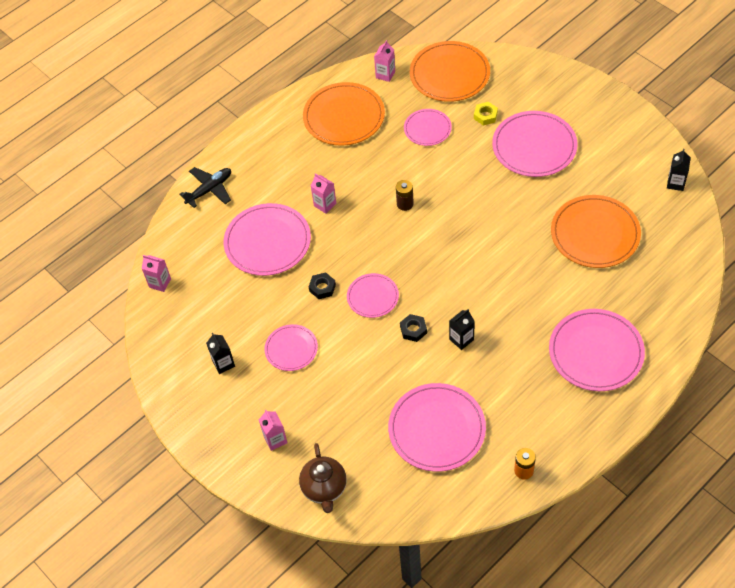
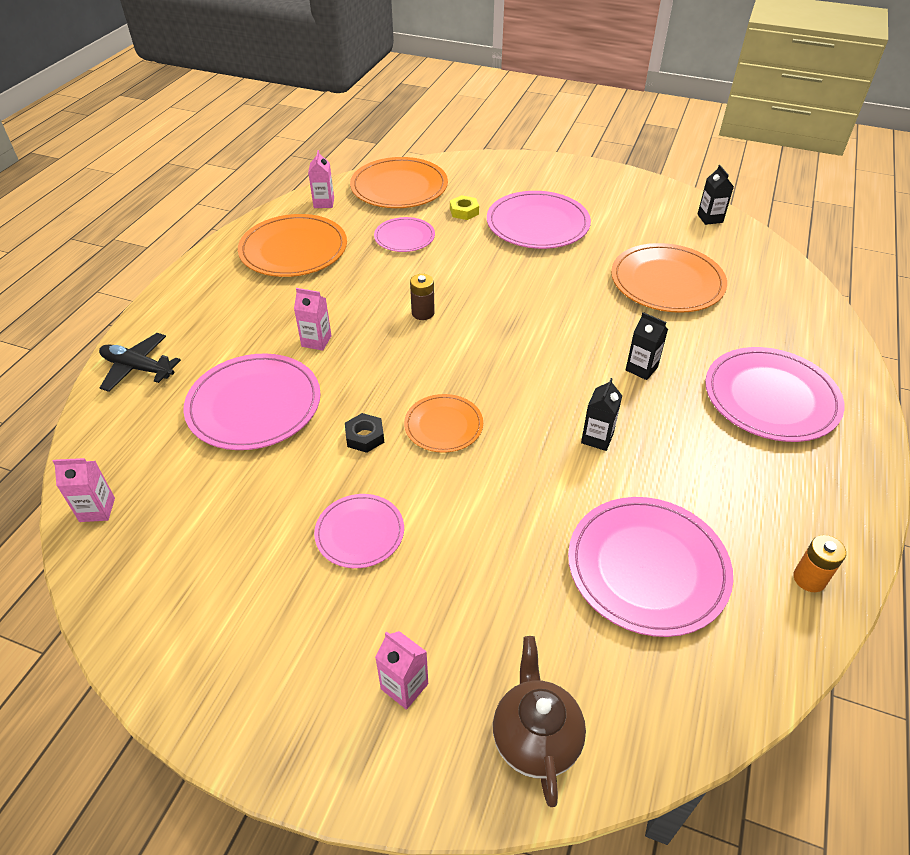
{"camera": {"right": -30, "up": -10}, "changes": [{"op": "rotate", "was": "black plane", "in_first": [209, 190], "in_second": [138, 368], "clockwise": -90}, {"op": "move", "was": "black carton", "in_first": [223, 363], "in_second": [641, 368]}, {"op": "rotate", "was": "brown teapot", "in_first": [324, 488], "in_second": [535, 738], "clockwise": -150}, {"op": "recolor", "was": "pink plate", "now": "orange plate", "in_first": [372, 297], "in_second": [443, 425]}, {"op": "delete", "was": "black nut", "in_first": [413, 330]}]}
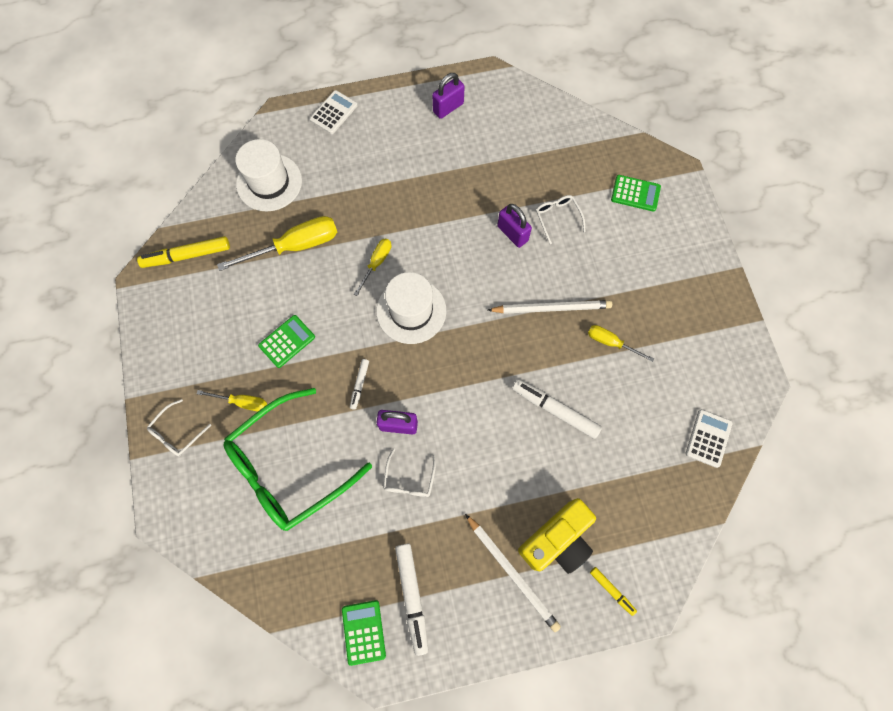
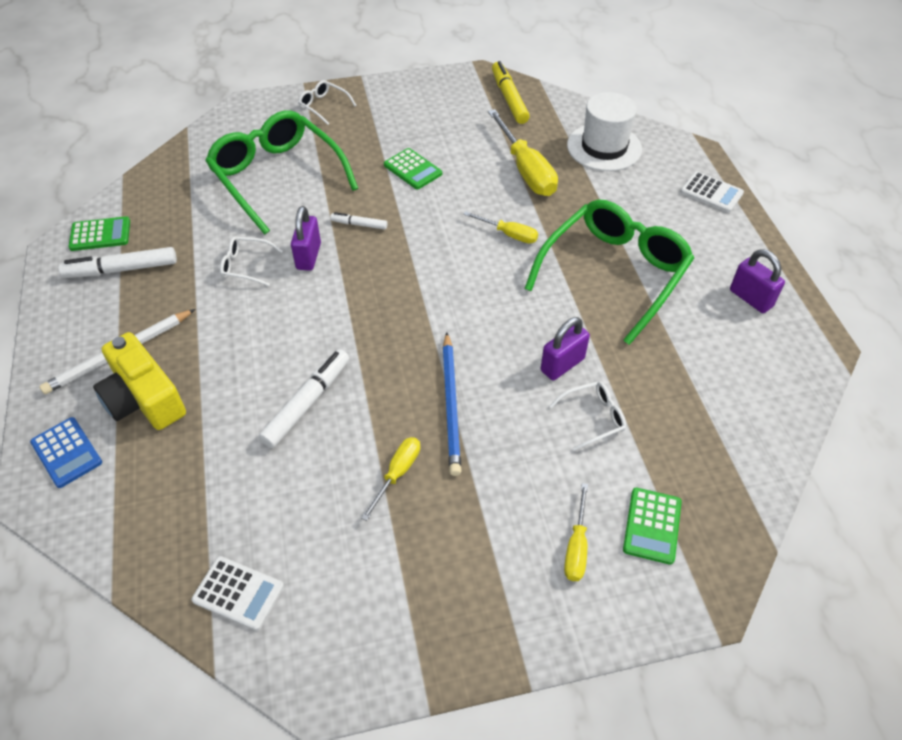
{"camera": {"right": 90, "up": -20}, "changes": [{"op": "move", "was": "yellow screwdriver", "in_first": [242, 402], "in_second": [576, 546]}, {"op": "delete", "was": "white hat", "in_first": [411, 311]}, {"op": "recolor", "was": "white pencil", "now": "blue pencil", "in_first": [551, 308], "in_second": [451, 405]}, {"op": "replace", "was": "yellow marker", "now": "blue calculator", "in_first": [612, 590], "in_second": [67, 452]}, {"op": "insert", "now": "green glasses", "in_second": [613, 274]}]}
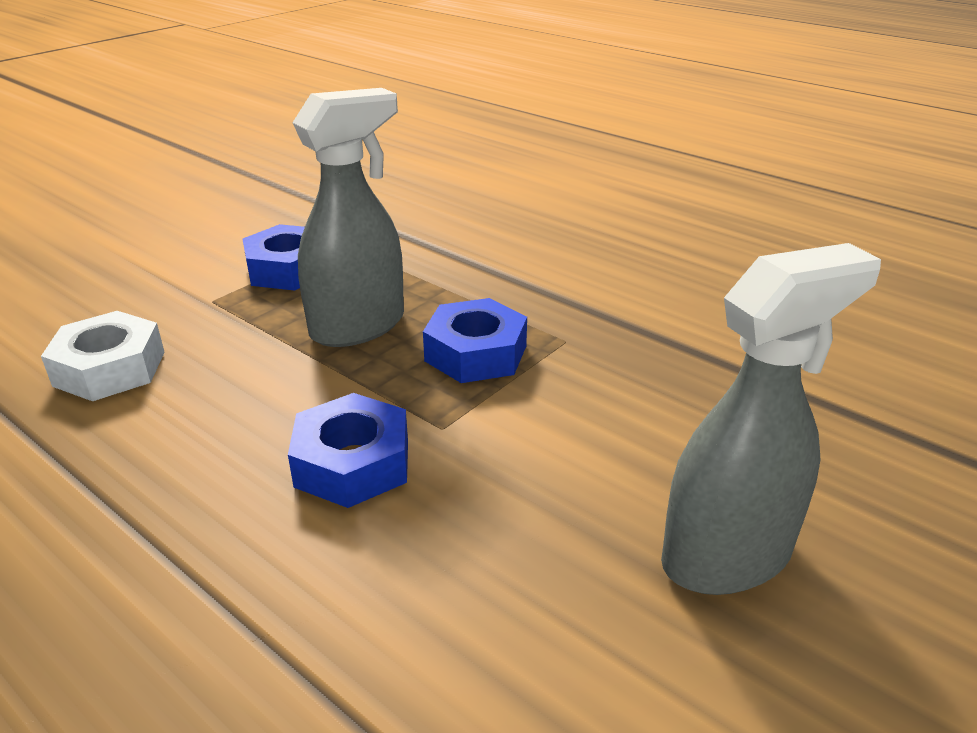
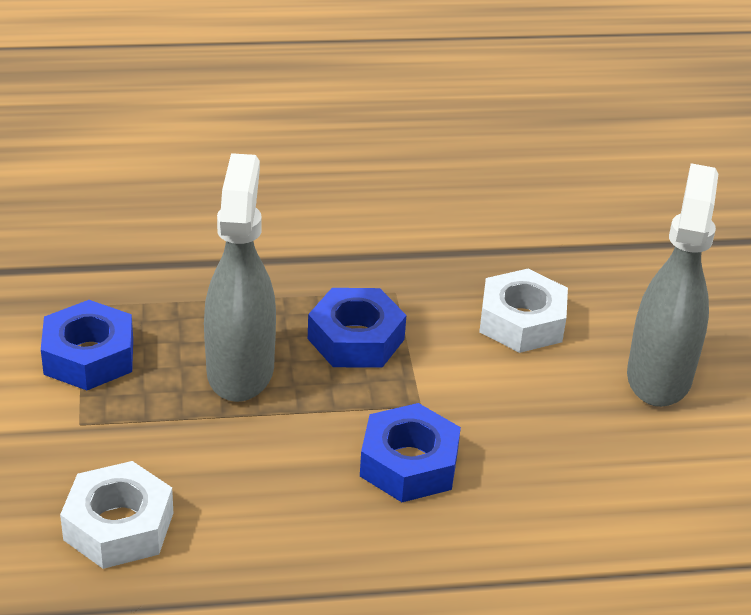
{"camera": {"right": -50, "up": 5}, "changes": [{"op": "insert", "now": "white nut", "in_second": [521, 321]}]}
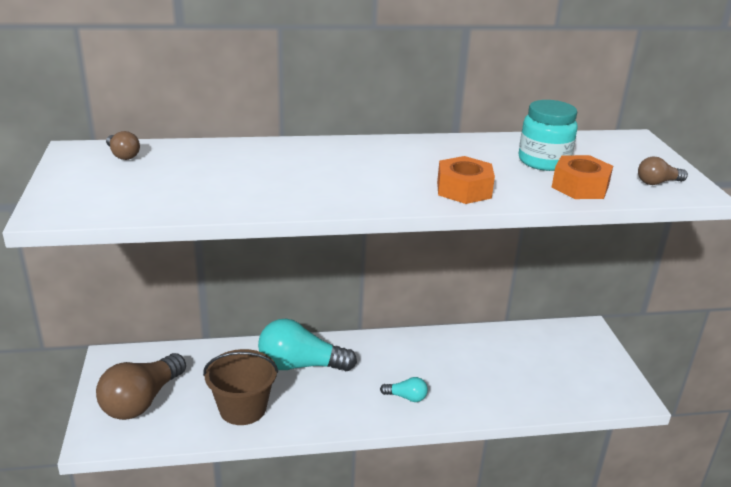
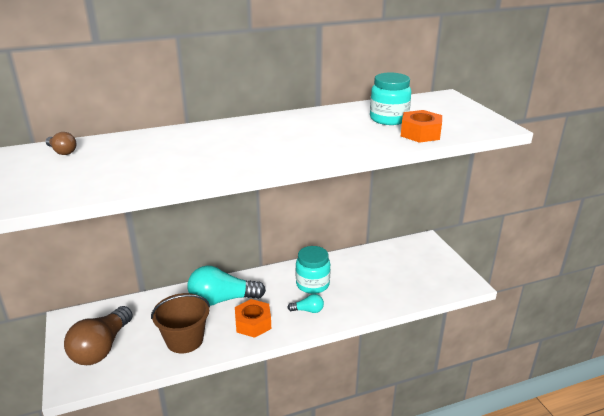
{"camera": {"right": -10, "up": 0}, "changes": [{"op": "move", "was": "orange nut", "in_first": [463, 190], "in_second": [253, 323]}, {"op": "delete", "was": "brown light bulb", "in_first": [657, 183]}, {"op": "insert", "now": "turquoise jar", "in_second": [312, 284]}]}
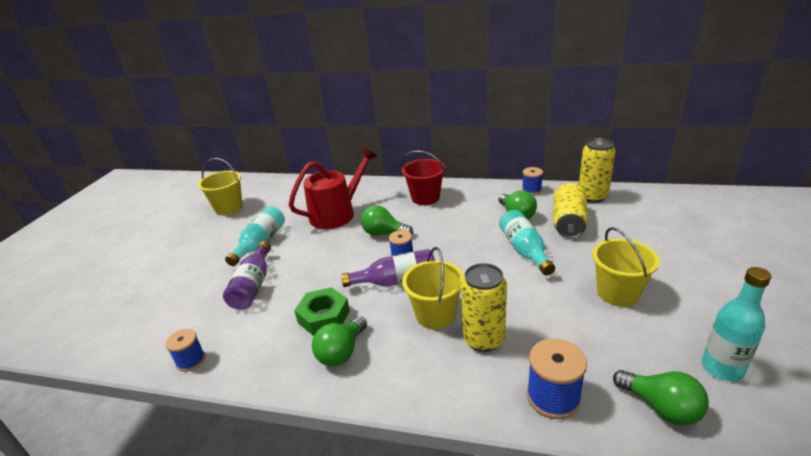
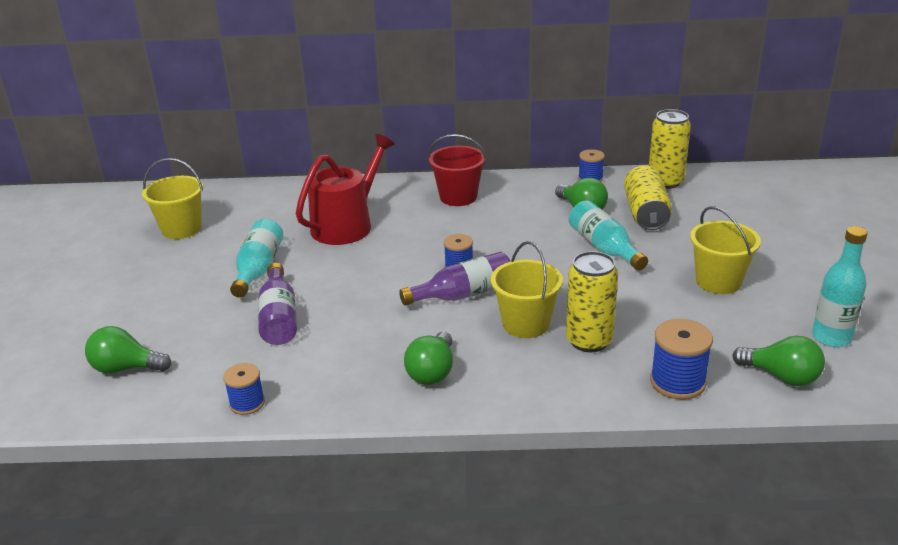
{"camera": {"right": -15, "up": 0}, "changes": [{"op": "delete", "was": "green nut", "in_first": [324, 316]}, {"op": "move", "was": "green light bulb", "in_first": [384, 233], "in_second": [126, 368]}]}
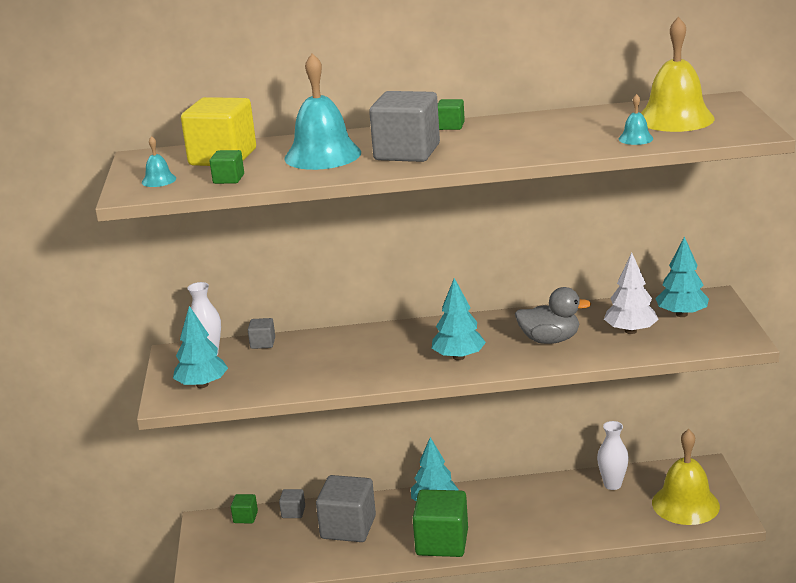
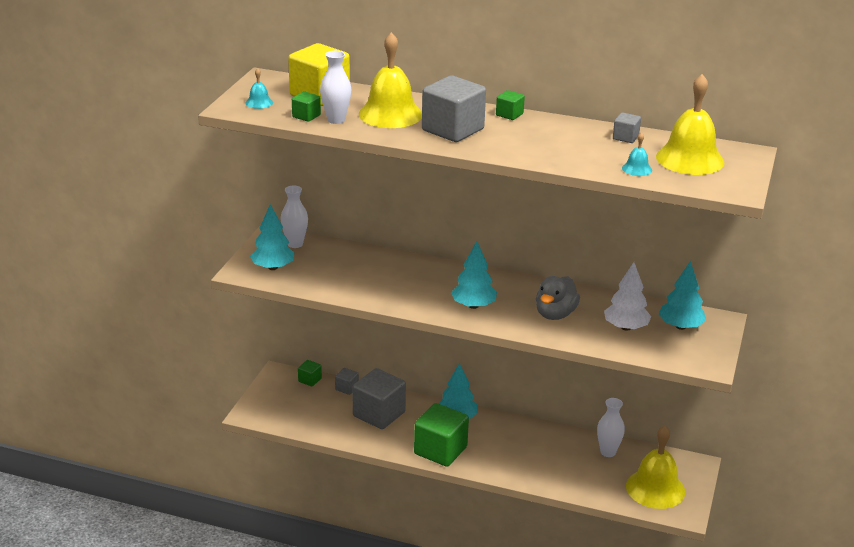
{"camera": {"right": 20, "up": 5}, "changes": [{"op": "move", "was": "grey cube", "in_first": [263, 343], "in_second": [625, 137]}, {"op": "recolor", "was": "turquoise bell", "now": "yellow bell", "in_first": [322, 155], "in_second": [390, 114]}, {"op": "rotate", "was": "grey duck", "in_first": [550, 340], "in_second": [555, 314], "clockwise": 90}, {"op": "insert", "now": "white vase", "in_second": [336, 120]}]}
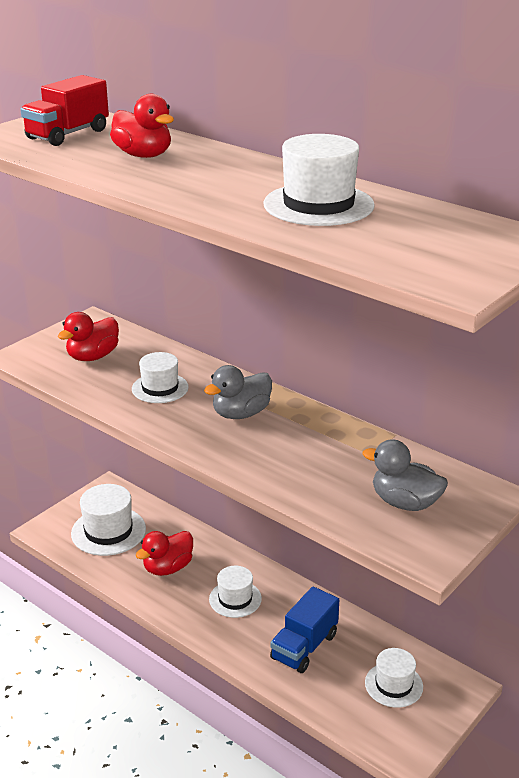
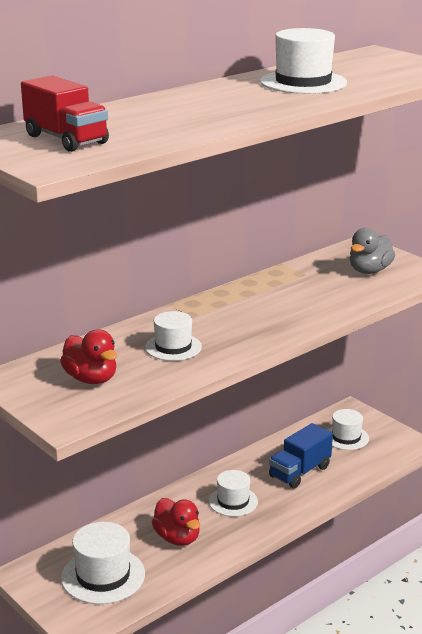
{"camera": {"right": -80, "up": -5}, "changes": [{"op": "delete", "was": "red duck", "in_first": [143, 155]}, {"op": "delete", "was": "grey duck", "in_first": [241, 414]}, {"op": "rotate", "was": "blue truck", "in_first": [304, 647], "in_second": [300, 472], "clockwise": 90}]}
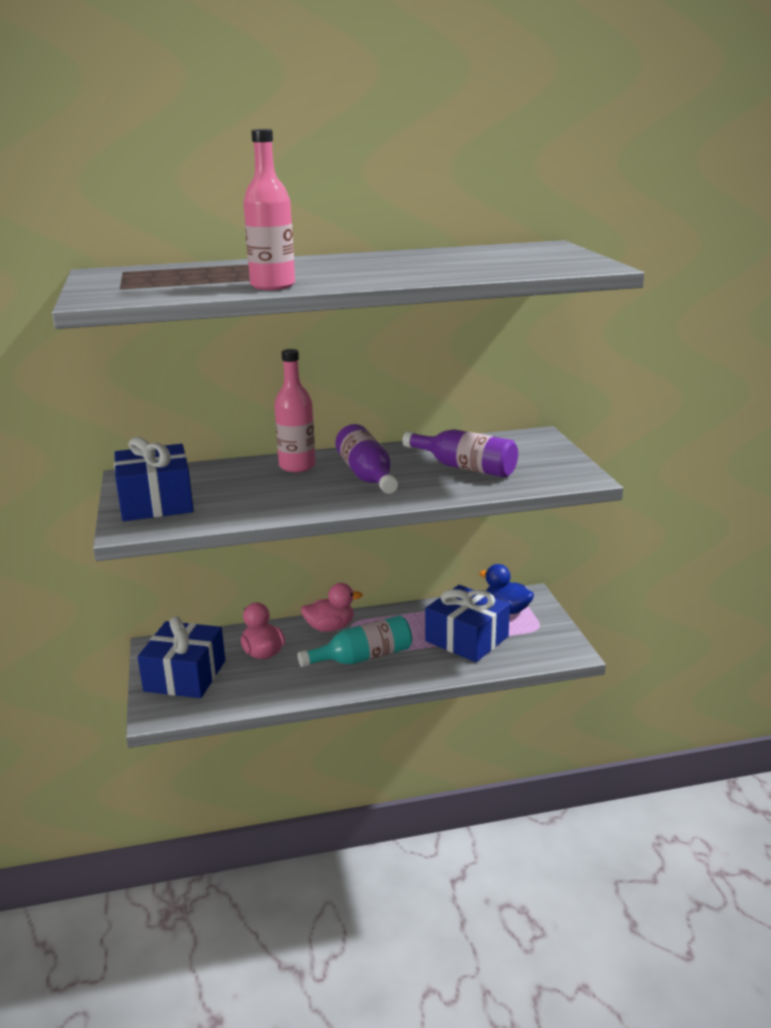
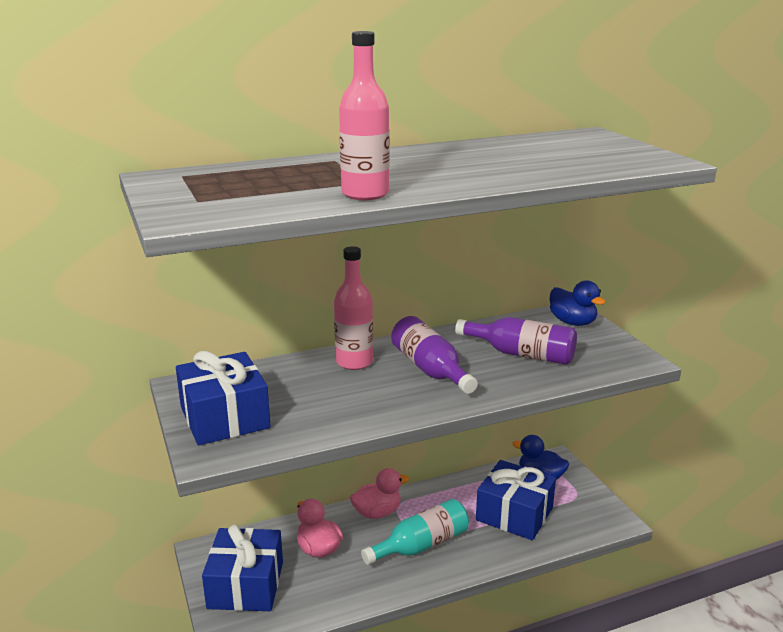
{"camera": {"right": -10, "up": 0}, "changes": [{"op": "insert", "now": "blue duck", "in_second": [572, 322]}]}
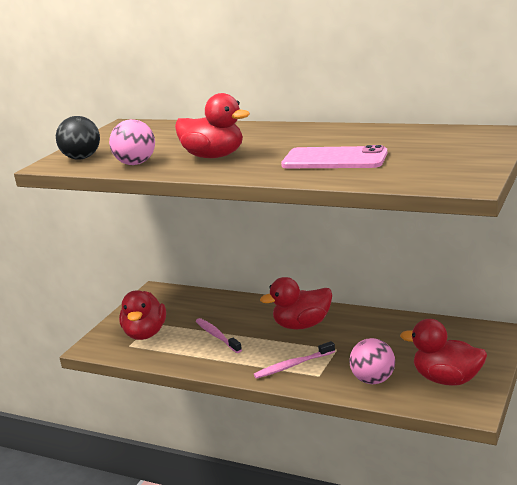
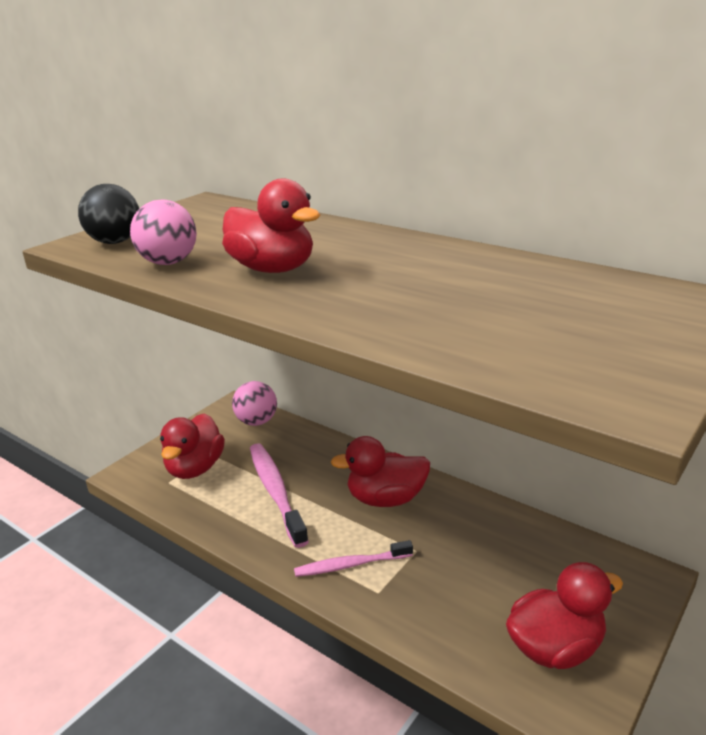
{"camera": {"right": 10, "up": 5}, "changes": [{"op": "resize", "was": "pink toothbrush", "in_first": [217, 336], "in_second": [275, 492], "ratio": 1.57}, {"op": "delete", "was": "pink phone", "in_first": [334, 159]}, {"op": "move", "was": "pink ball", "in_first": [373, 380], "in_second": [257, 422]}, {"op": "rotate", "was": "red duck", "in_first": [447, 379], "in_second": [555, 648], "clockwise": 120}]}
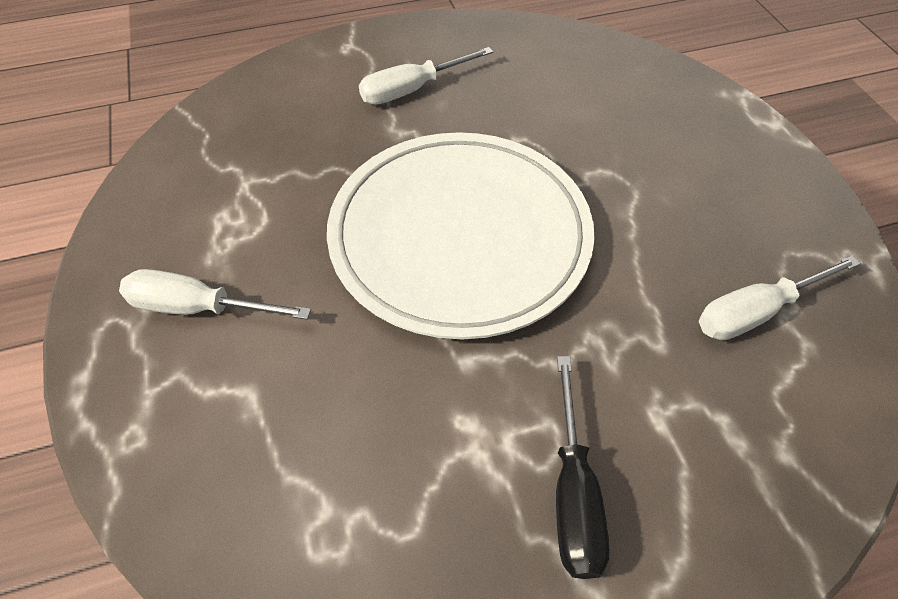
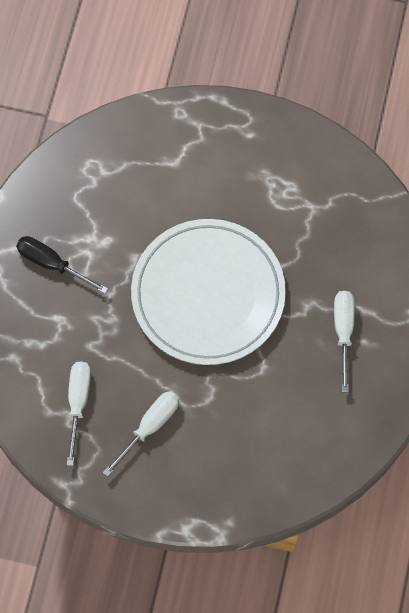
{"camera": {"right": 120, "up": 15}, "changes": [{"op": "move", "was": "white screwdriver", "in_first": [198, 307], "in_second": [149, 427]}]}
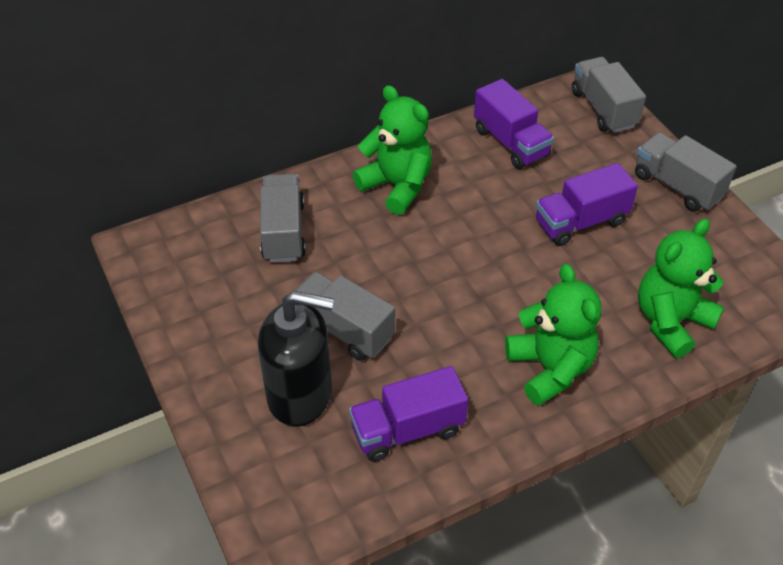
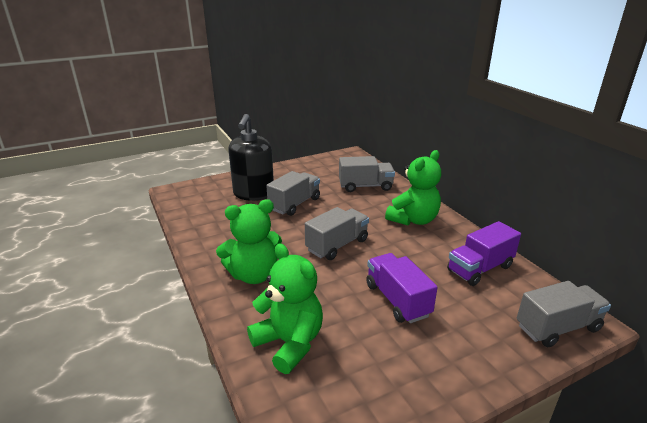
{"camera": {"right": 90, "up": -20}, "changes": [{"op": "delete", "was": "purple truck", "in_first": [407, 429]}, {"op": "move", "was": "grey truck", "in_first": [677, 186], "in_second": [337, 245]}]}
